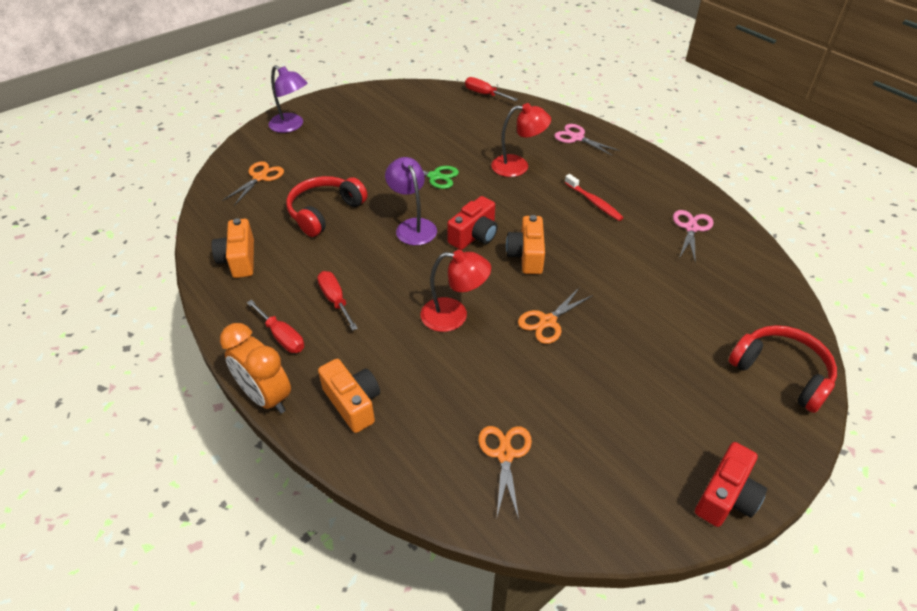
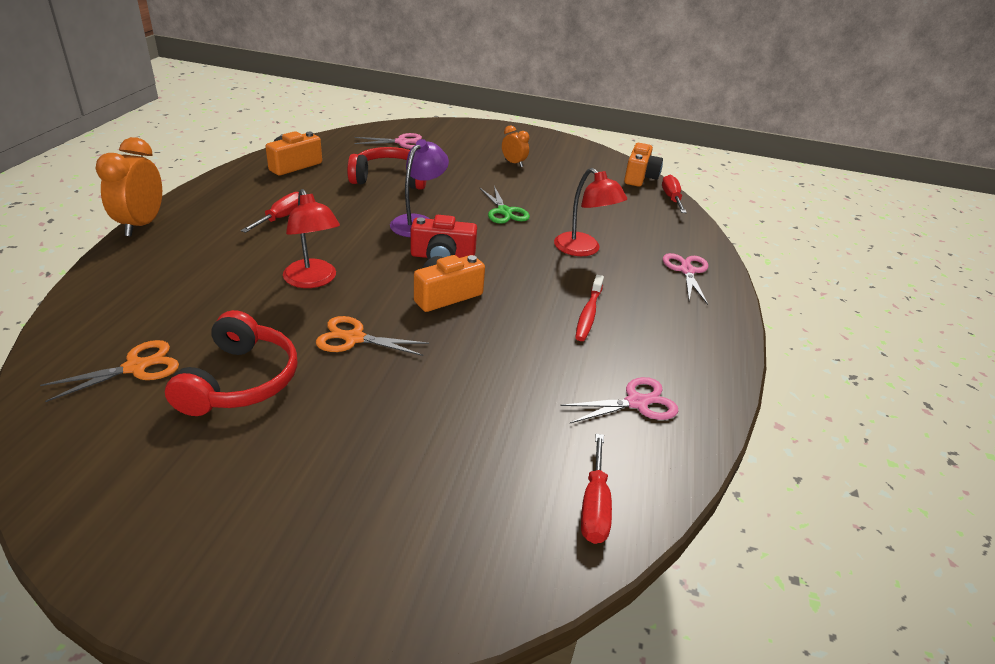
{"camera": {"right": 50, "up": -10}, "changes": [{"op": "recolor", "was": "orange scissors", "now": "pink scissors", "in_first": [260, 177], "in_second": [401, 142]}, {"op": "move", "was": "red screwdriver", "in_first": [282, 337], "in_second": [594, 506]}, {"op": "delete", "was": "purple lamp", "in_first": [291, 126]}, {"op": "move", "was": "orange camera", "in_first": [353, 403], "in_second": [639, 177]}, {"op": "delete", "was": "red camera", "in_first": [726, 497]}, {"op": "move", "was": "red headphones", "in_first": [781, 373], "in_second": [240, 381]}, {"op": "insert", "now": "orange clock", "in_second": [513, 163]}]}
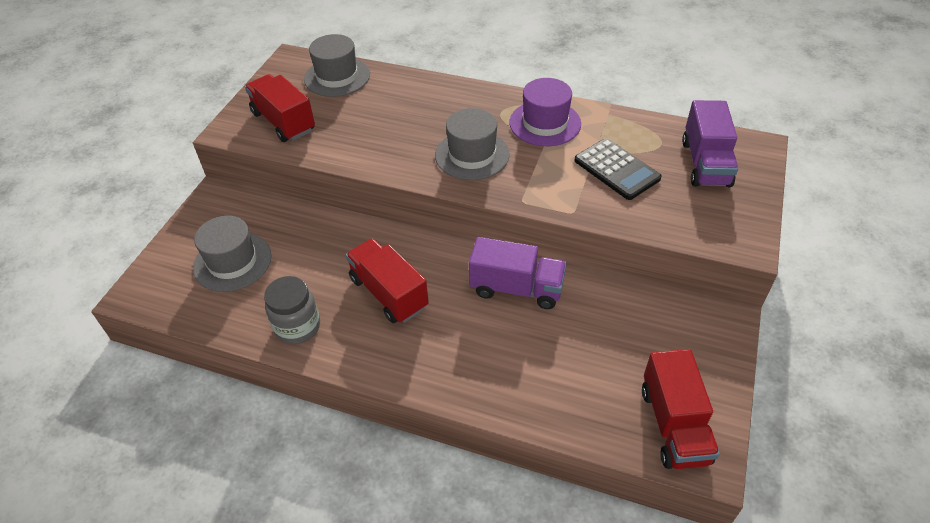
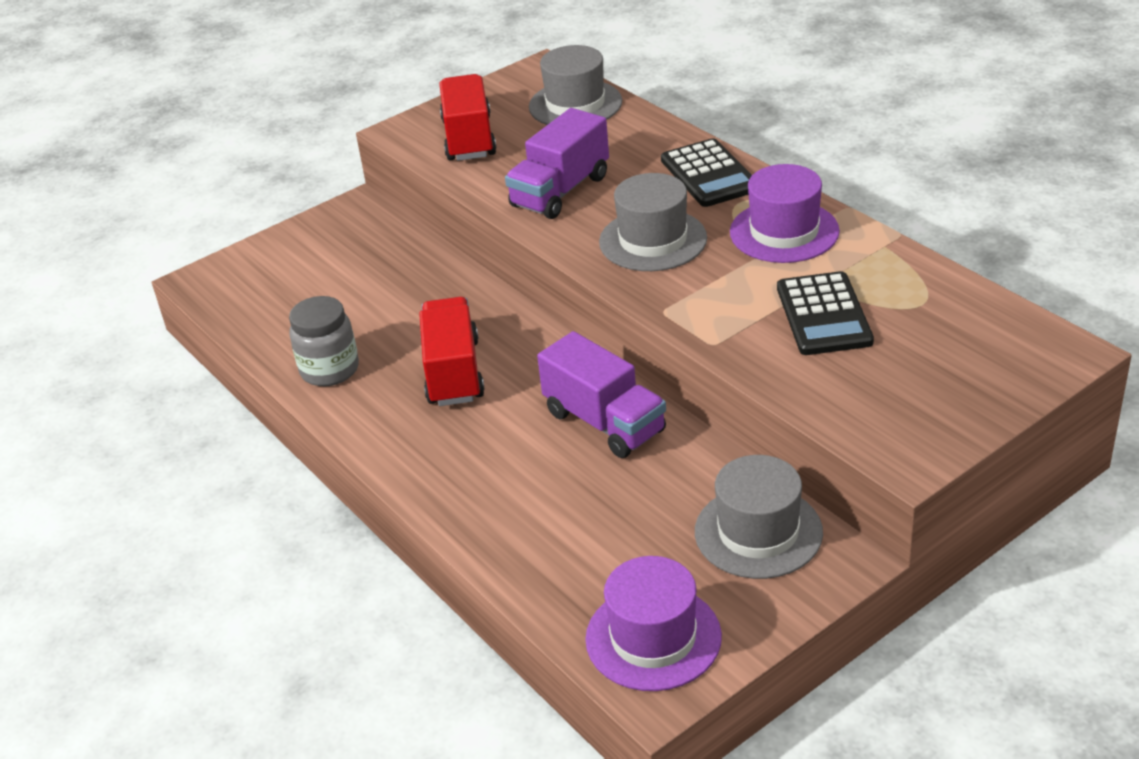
{"camera": {"right": 35, "up": -10}, "changes": [{"op": "move", "was": "grey hat", "in_first": [232, 262], "in_second": [758, 532]}, {"op": "replace", "was": "red truck", "now": "purple hat", "in_first": [674, 425], "in_second": [653, 637]}, {"op": "move", "was": "purple truck", "in_first": [705, 163], "in_second": [560, 191]}, {"op": "insert", "now": "black calculator", "in_second": [709, 174]}]}
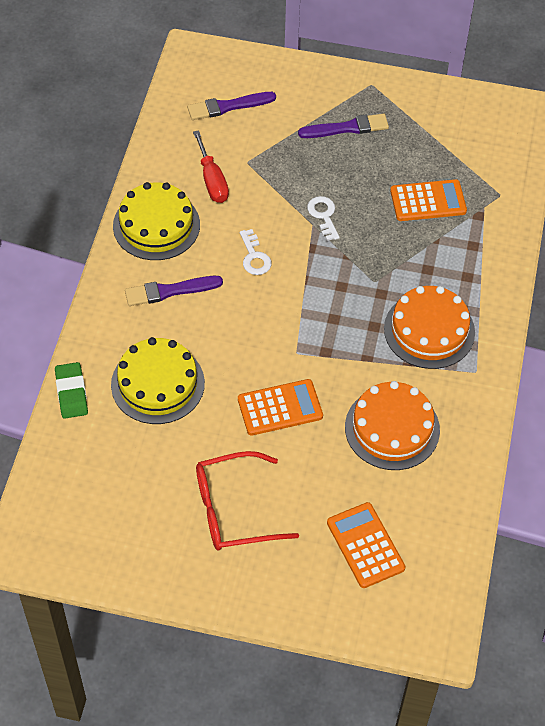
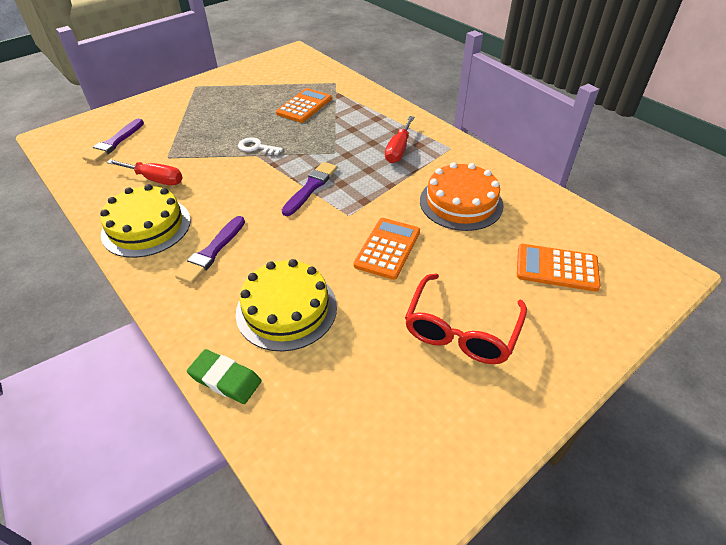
{"camera": {"right": -50, "up": -10}, "changes": [{"op": "delete", "was": "white key", "in_first": [254, 257]}, {"op": "move", "was": "purple brush", "in_first": [347, 128], "in_second": [311, 187]}, {"op": "replace", "was": "orange cake", "now": "red screwdriver", "in_first": [429, 330], "in_second": [398, 150]}]}
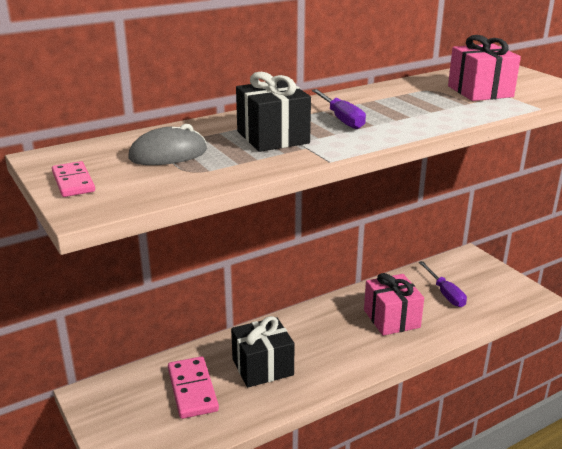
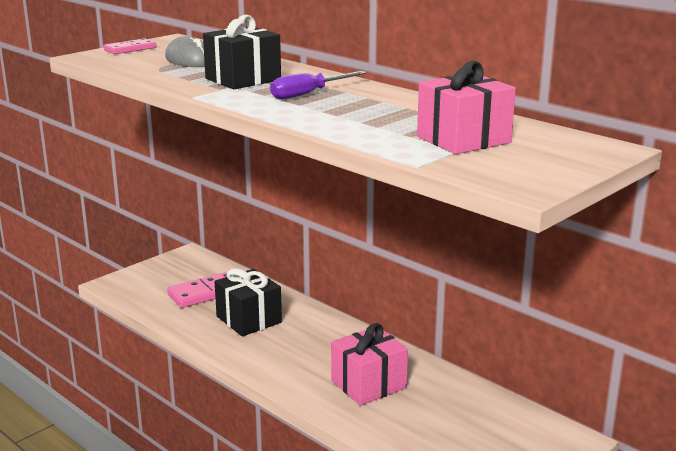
{"camera": {"right": 75, "up": -5}, "changes": [{"op": "delete", "was": "purple screwdriver", "in_first": [445, 293]}]}
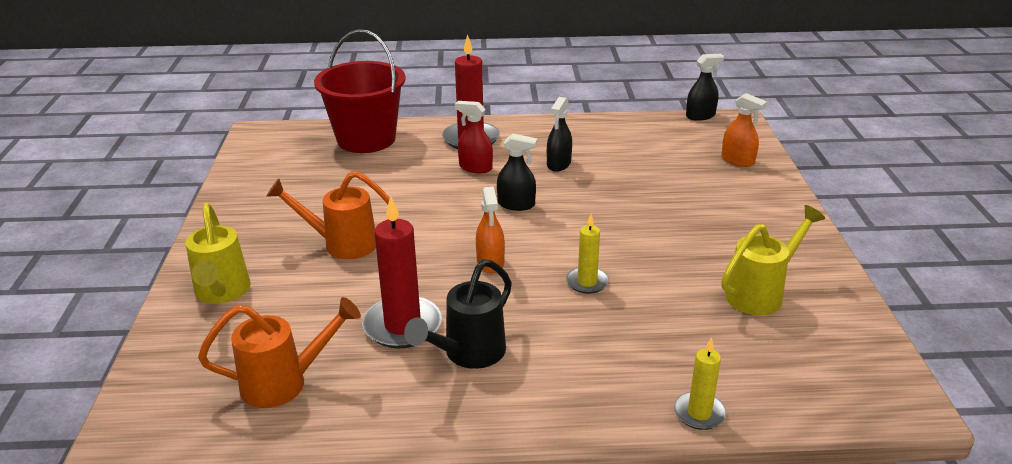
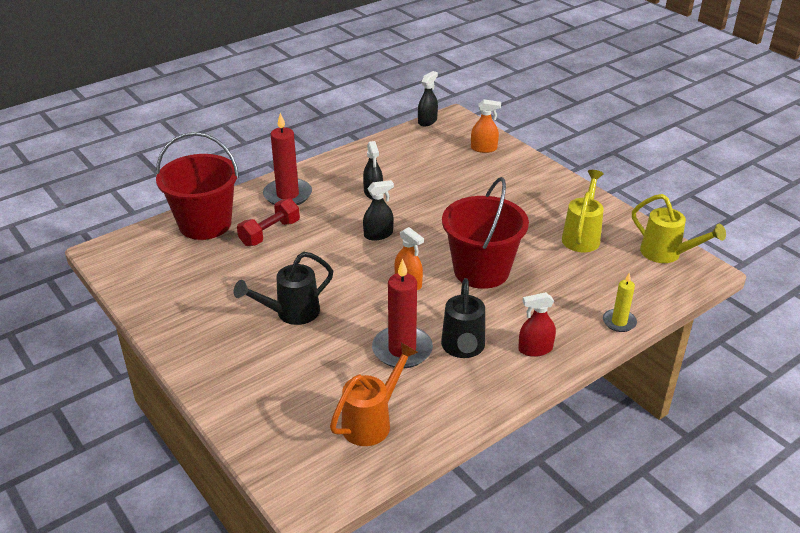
{"camera": {"right": -35, "up": 5}, "changes": [{"op": "move", "was": "yellow watering can", "in_first": [221, 293], "in_second": [667, 254]}, {"op": "recolor", "was": "orange watering can", "now": "black watering can", "in_first": [341, 244], "in_second": [290, 313]}, {"op": "move", "was": "red spray bottle", "in_first": [475, 168], "in_second": [535, 349]}, {"op": "replace", "was": "yellow candle", "now": "red bucket", "in_first": [587, 282], "in_second": [481, 271]}, {"op": "insert", "now": "red dumbbell", "in_second": [270, 233]}]}
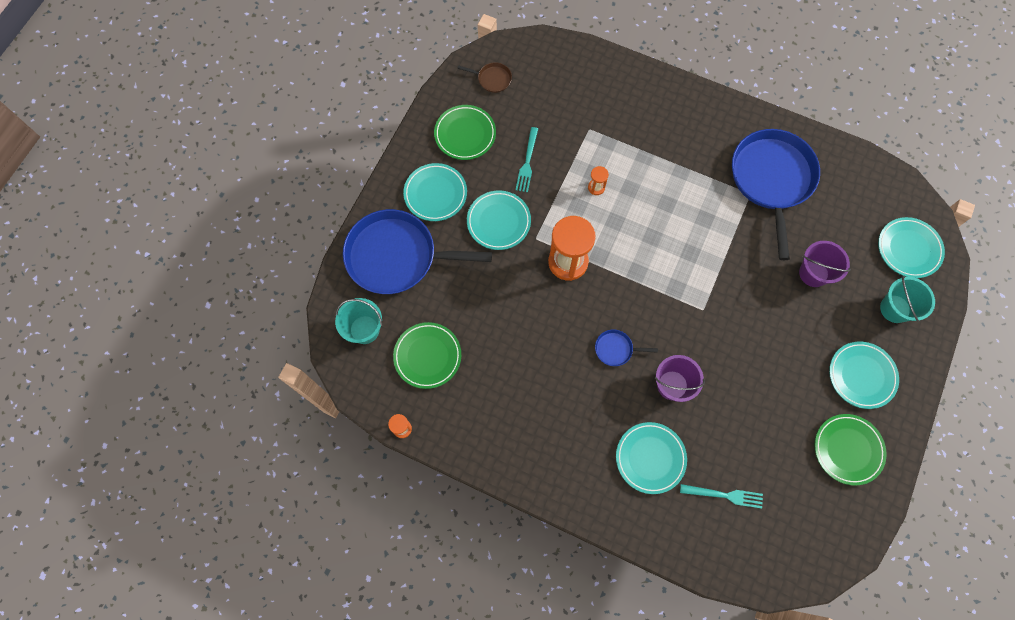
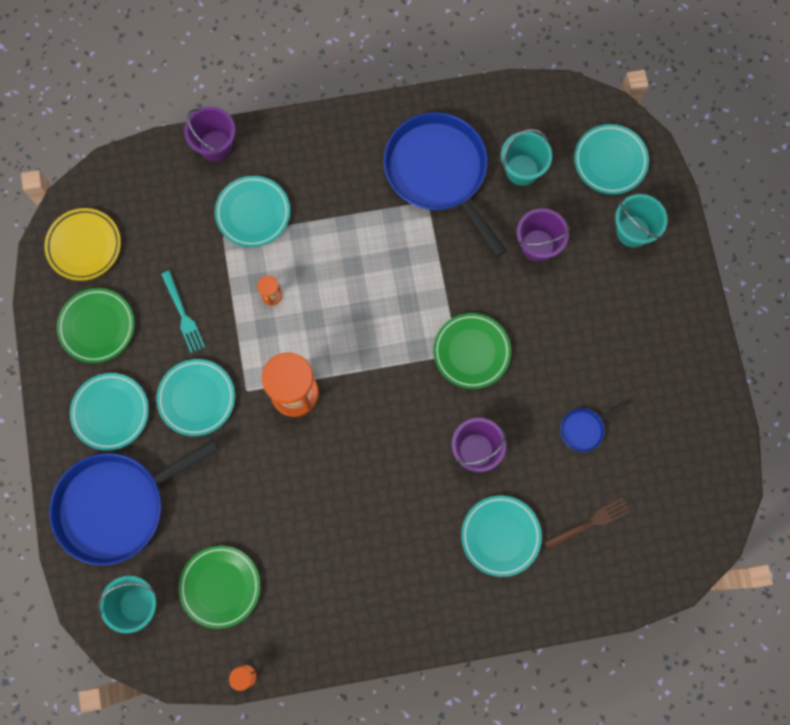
{"camera": {"right": -35, "up": 5}, "changes": [{"op": "replace", "was": "brown pan", "now": "yellow plate", "in_first": [492, 79], "in_second": [84, 246]}, {"op": "move", "was": "blue pan", "in_first": [615, 349], "in_second": [583, 429]}, {"op": "recolor", "was": "turquoise fork", "now": "brown fork", "in_first": [725, 495], "in_second": [590, 523]}, {"op": "move", "was": "green plate", "in_first": [847, 449], "in_second": [471, 352]}, {"op": "move", "was": "turquoise plate", "in_first": [861, 376], "in_second": [253, 213]}, {"op": "insert", "now": "purple bucket", "in_second": [215, 145]}, {"op": "insert", "now": "turquoise bucket", "in_second": [522, 170]}]}
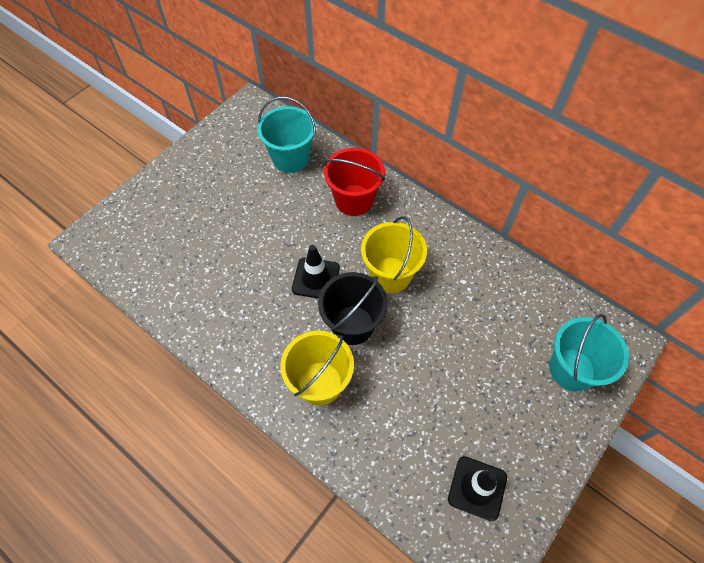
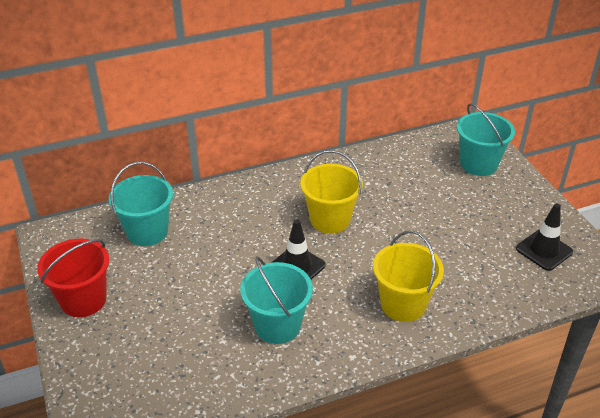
{"camera": {"right": -60, "up": -20}, "changes": [{"op": "delete", "was": "black bucket", "in_first": [352, 325]}, {"op": "move", "was": "red bucket", "in_first": [354, 200], "in_second": [83, 300]}, {"op": "insert", "now": "turquoise bucket", "in_second": [277, 325]}]}
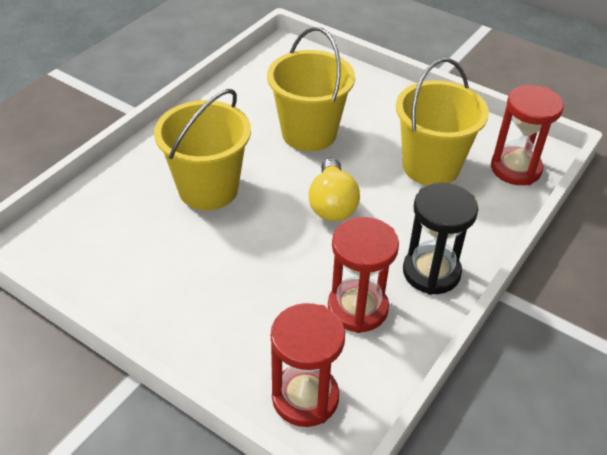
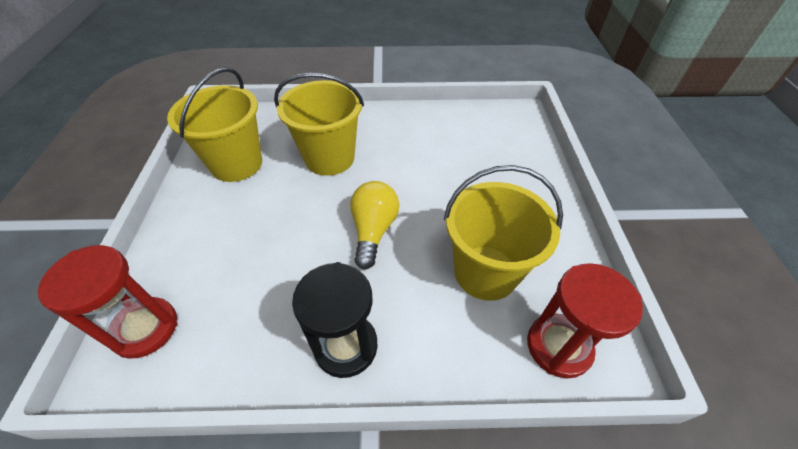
{"camera": {"right": 55, "up": 5}, "changes": [{"op": "move", "was": "yellow bucket", "in_first": [309, 133], "in_second": [236, 164]}, {"op": "rotate", "was": "yellow light bulb", "in_first": [332, 204], "in_second": [373, 230], "clockwise": 135}, {"op": "delete", "was": "red hourglass", "in_first": [357, 308]}]}
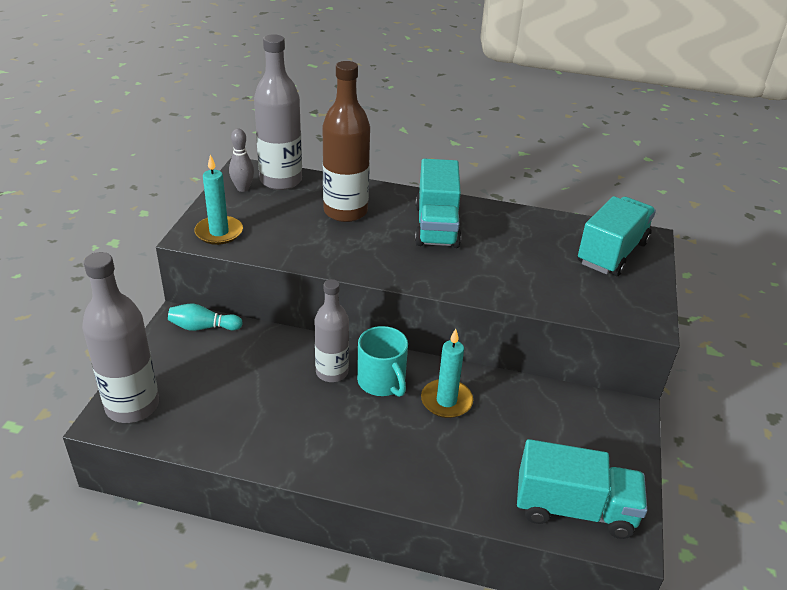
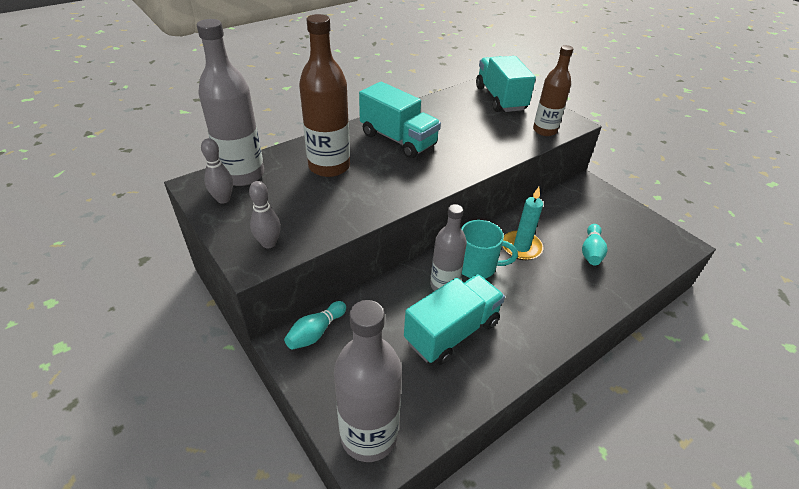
{"camera": {"right": -50, "up": 5}, "changes": [{"op": "replace", "was": "turquoise candle", "now": "grey bowling pin", "in_first": [219, 232], "in_second": [269, 243]}, {"op": "move", "was": "turquoise truck", "in_first": [574, 509], "in_second": [452, 332]}, {"op": "insert", "now": "brown bottle", "in_second": [544, 130]}, {"op": "insert", "now": "turquoise bowling pin", "in_second": [591, 251]}]}
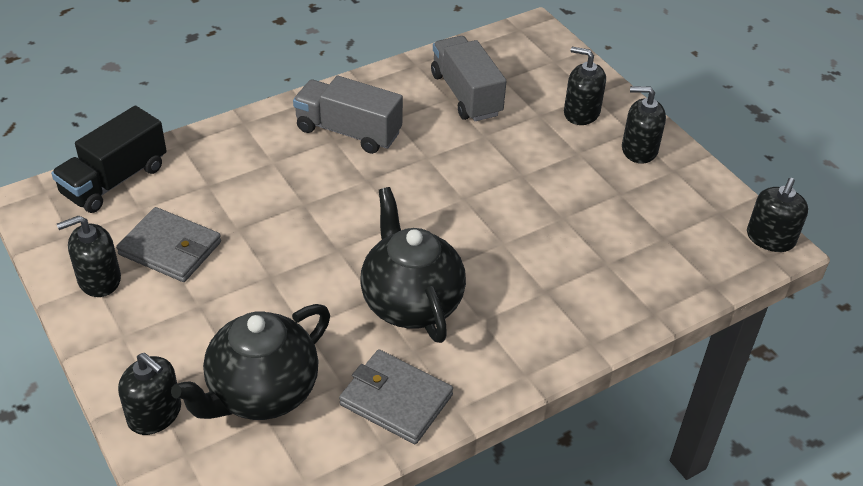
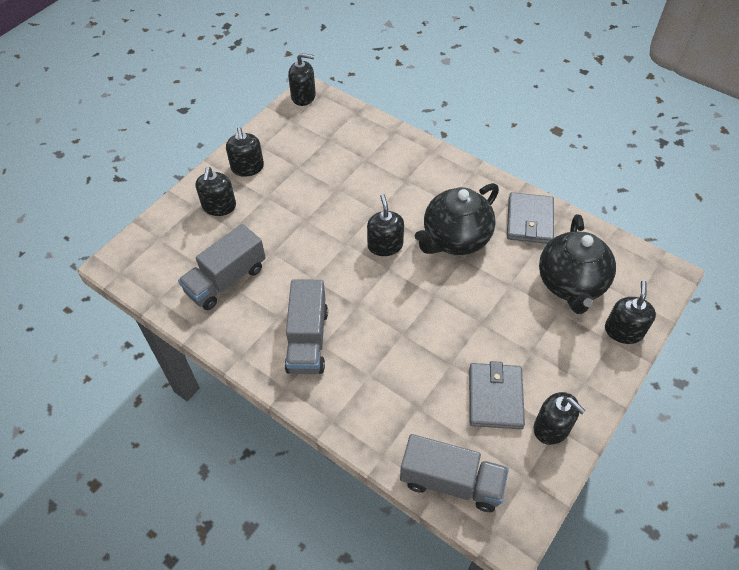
{"camera": {"right": -110, "up": 10}, "changes": [{"op": "recolor", "was": "black truck", "now": "grey truck", "in_first": [114, 180], "in_second": [451, 481]}, {"op": "rotate", "was": "black teapot", "in_first": [261, 393], "in_second": [571, 284], "clockwise": 75}, {"op": "insert", "now": "black soap dispenser", "in_second": [385, 245]}]}
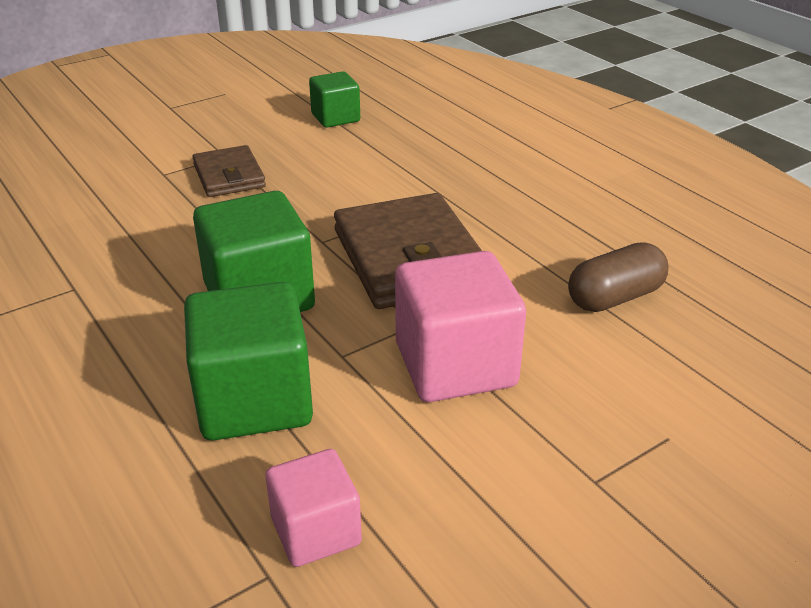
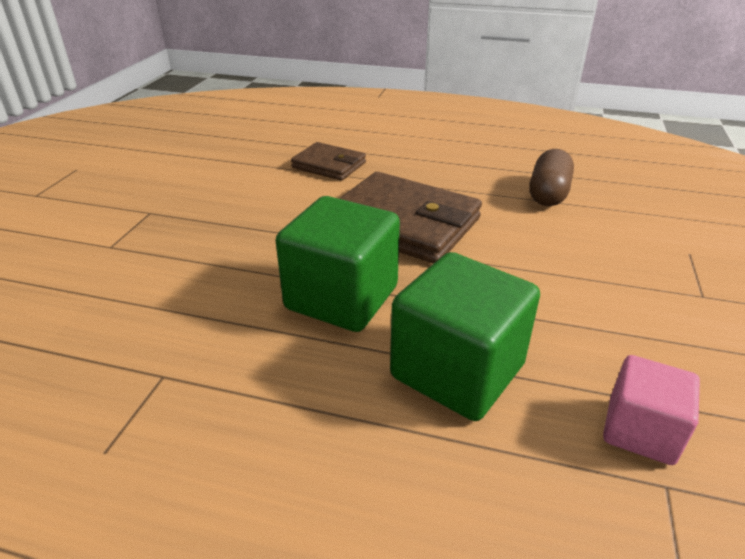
{"camera": {"right": -40, "up": 0}, "changes": [{"op": "move", "was": "brown wallet", "in_first": [229, 176], "in_second": [329, 165]}, {"op": "delete", "was": "green cube", "in_first": [335, 118]}, {"op": "delete", "was": "pink cube", "in_first": [455, 365]}]}
